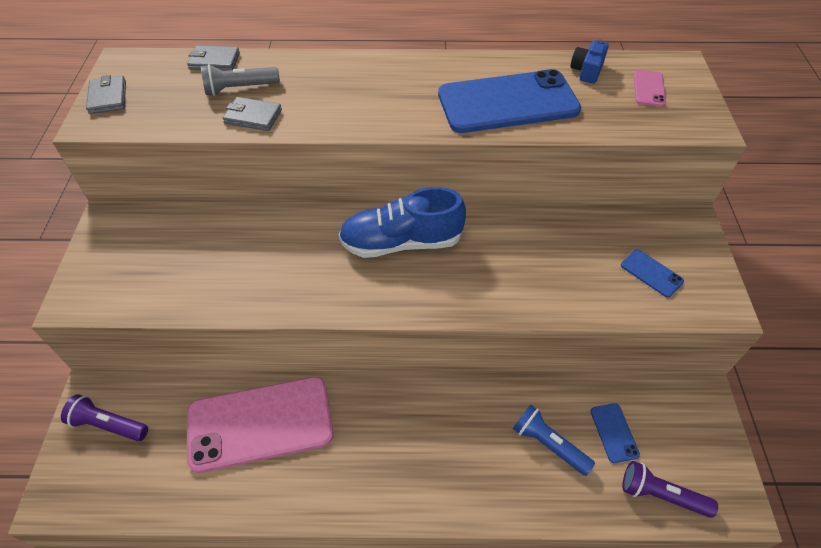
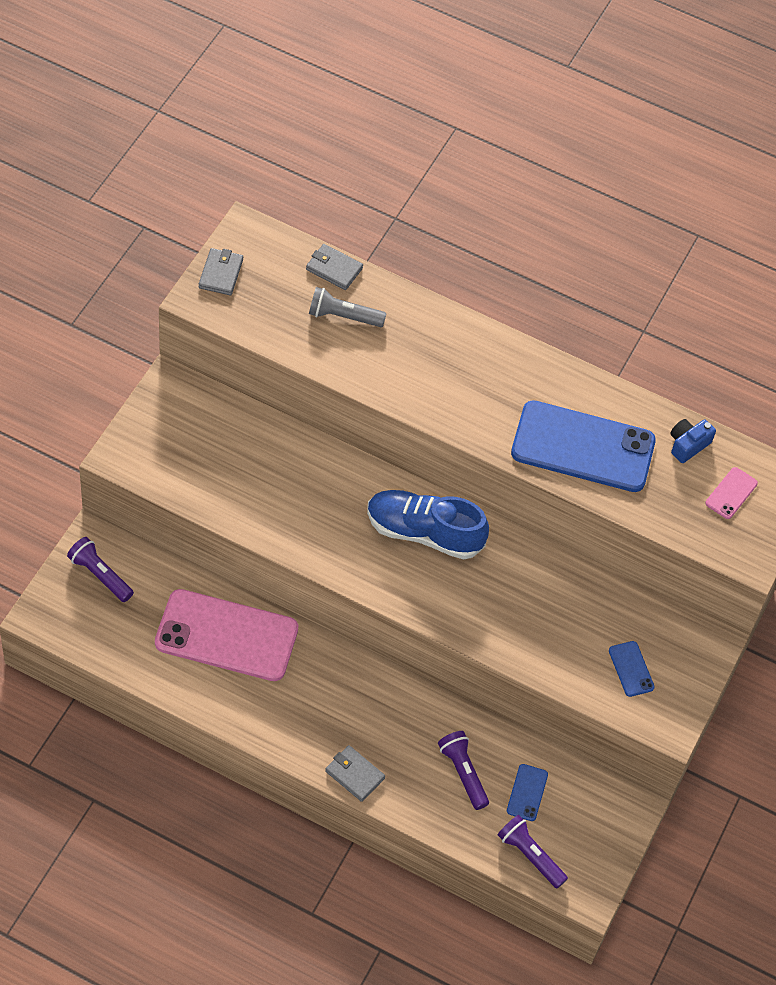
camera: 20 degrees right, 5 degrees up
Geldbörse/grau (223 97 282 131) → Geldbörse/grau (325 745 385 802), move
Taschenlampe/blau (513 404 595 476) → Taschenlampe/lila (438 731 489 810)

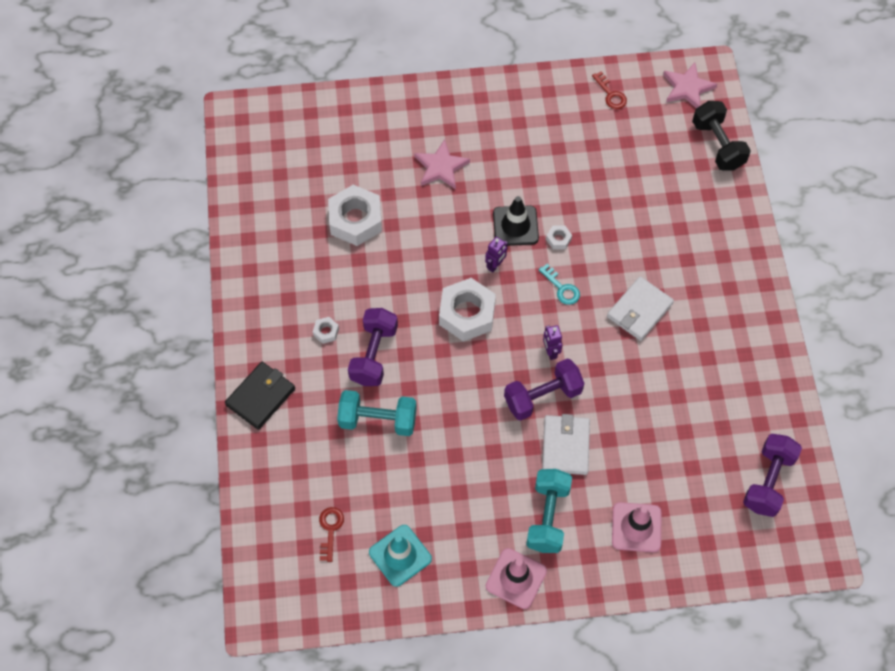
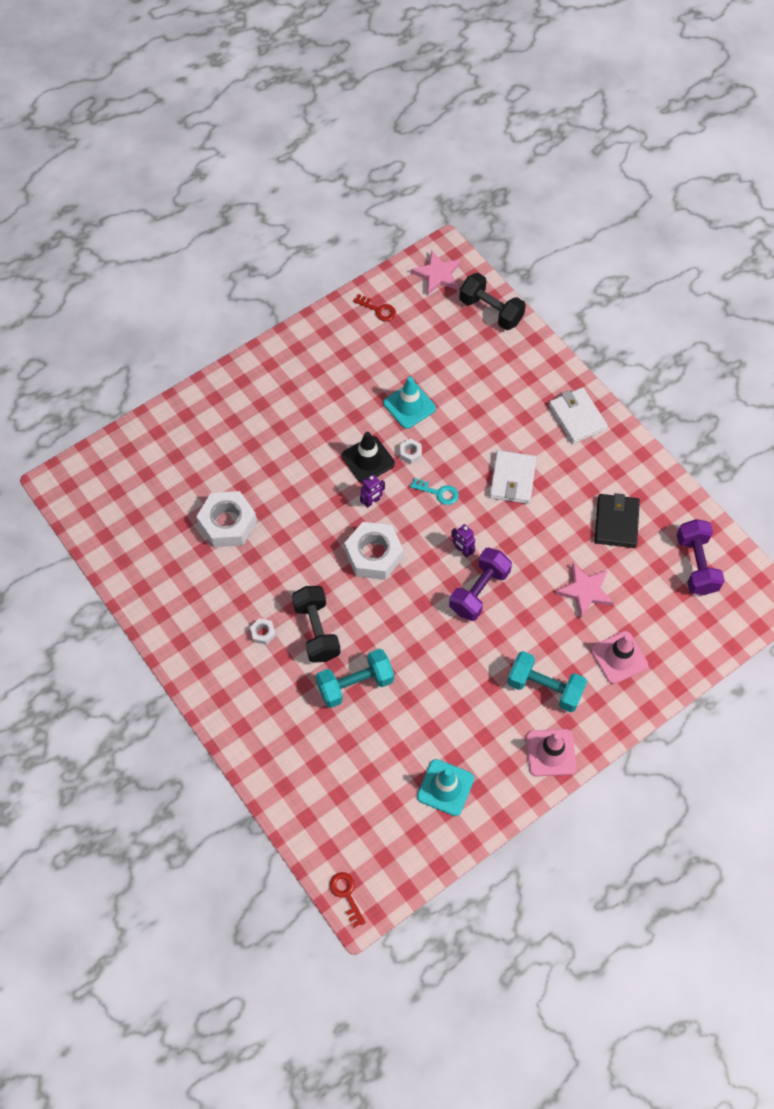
camera: 30 degrees left, 0 degrees up
- → Leitkegel/türkis (383 377 436 429)
Geldbörse/schwarz (225 362 295 430) → Geldbörse/schwarz (595 493 640 548), move
Schlüssel/rot (319 507 344 562) → Schlüssel/rot (329 872 366 928), move
Stern/rosa (414 139 470 189) → Stern/rosa (555 563 614 619), move
Geldbörse/weiß (542 414 590 475) → Geldbörse/weiß (549 387 608 444), move
Hantel/lila (348 308 398 386) → Hantel/schwarz (292 586 341 663)
Roboter/lila (485 237 508 273) → Roboter/lila (360 474 385 508), 45 degrees clockwise
Hantel/türkis (526 469 572 553) → Hantel/türkis (507 651 587 712), 45 degrees counterclockwise

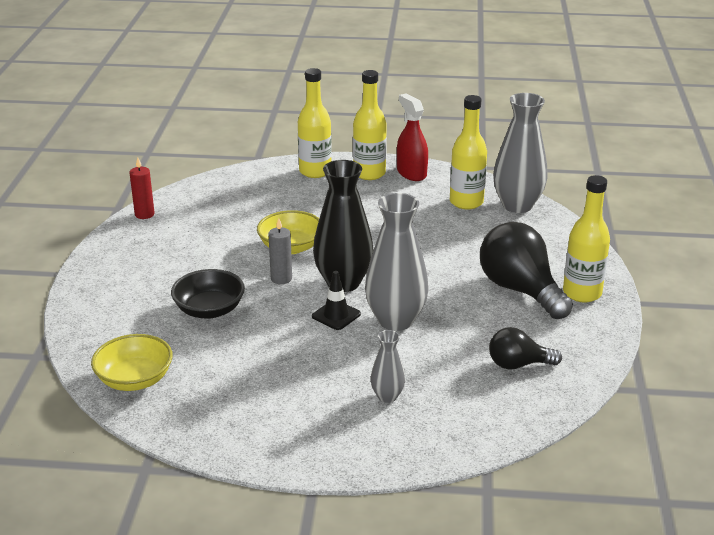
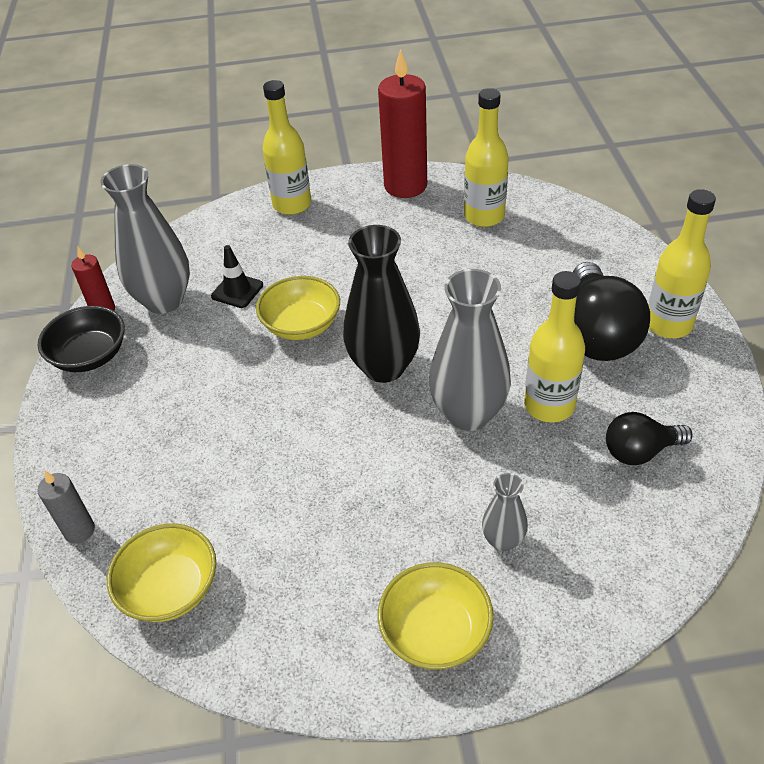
camera: 10 degrees left, 15 degrees up
- → Schüssel/gelb (378 562 494 669)
Schüssel/schwarz (171 269 245 319) → Schüssel/schwarz (37 306 125 372), move
Kerze/grau (268 218 292 284) → Kerze/grau (37 471 95 544), move
Leitkegel/schwarz (312 271 361 330) → Leitkegel/schwarz (211 245 263 308), move
Flasche/gelb (353 70 387 180) → Flasche/gelb (524 271 585 423), move
Vase/grau (493 93 548 213) → Vase/grau (100 164 190 314), move
Sprühflasche/rot (397 93 428 181) → Kerze/rot (378 49 427 198)
Glühbirne/schwarz (480 222 573 319) → Glühbirne/schwarz (573 262 650 361), 135 degrees counterclockwise

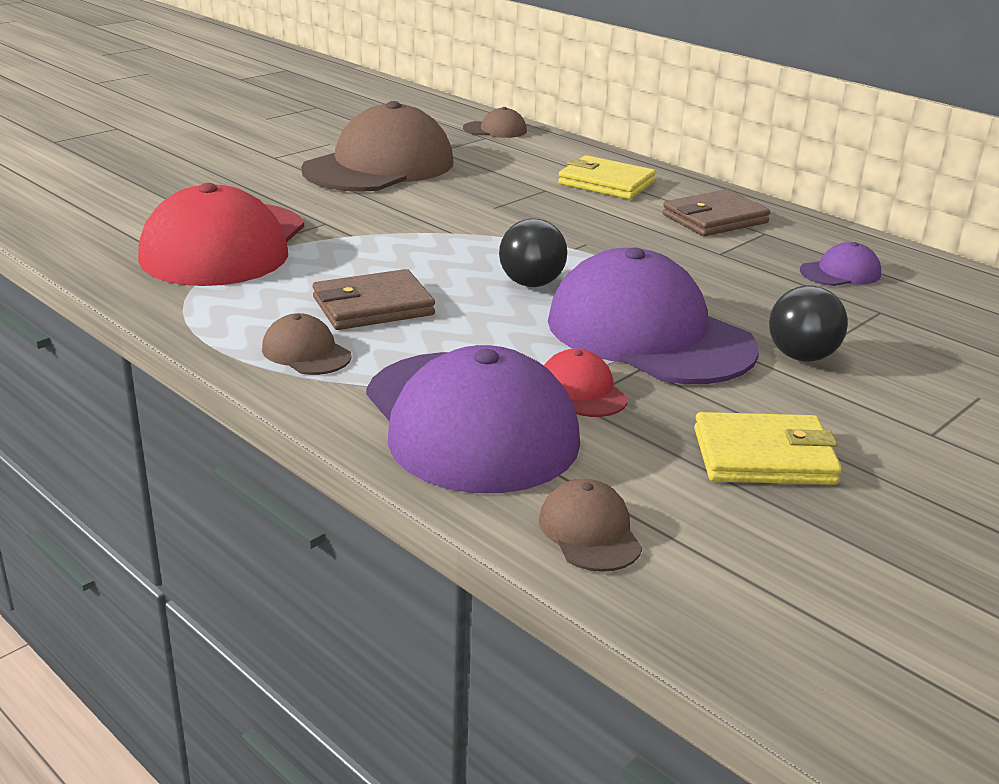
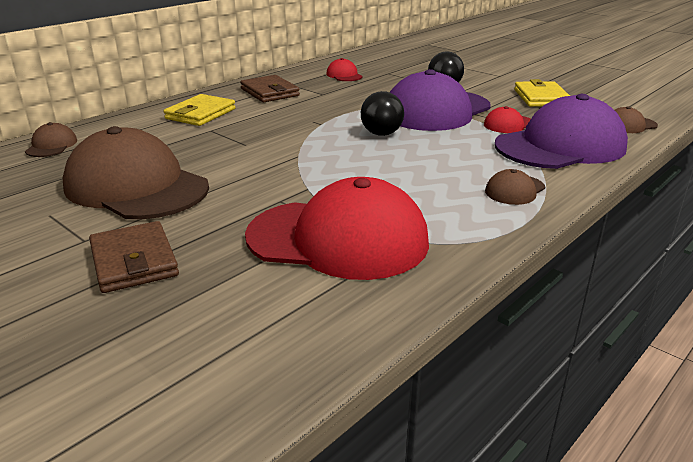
camera: 90 degrees left, 0 degrees up
Geldbörse/braun (313 269 435 330) → Geldbörse/braun (89 221 179 293), move
Kappe/lila (800 242 881 286) → Kappe/rot (326 58 362 81)

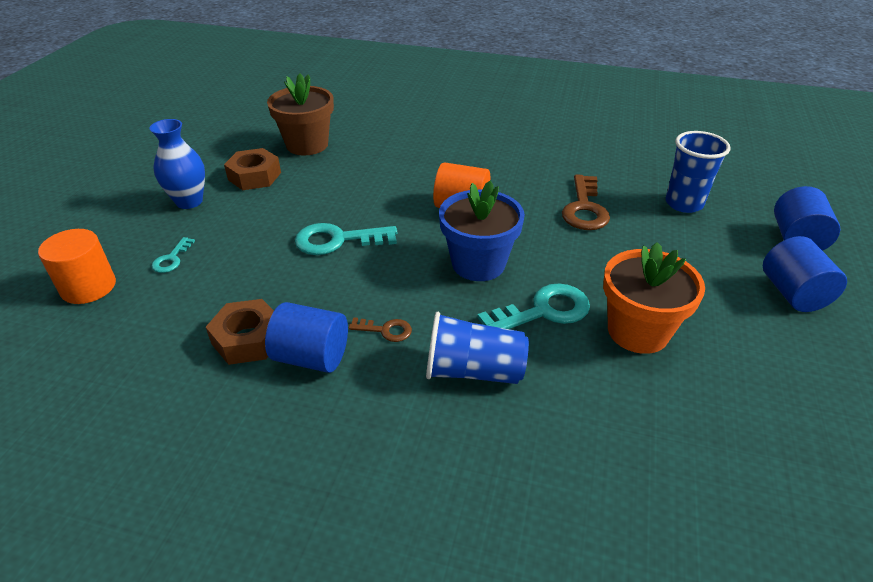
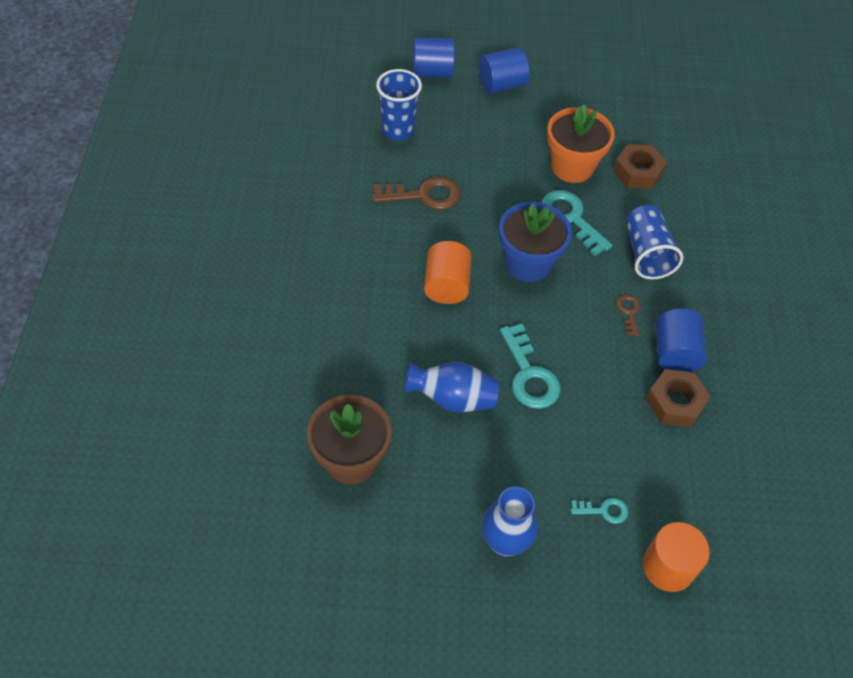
camera: 105 degrees left, 15 degrees up
- → Vase/blau (404 362 499 412)
Sechskantmutter/braun (224 148 281 190) → Sechskantmutter/braun (613 144 667 189), move

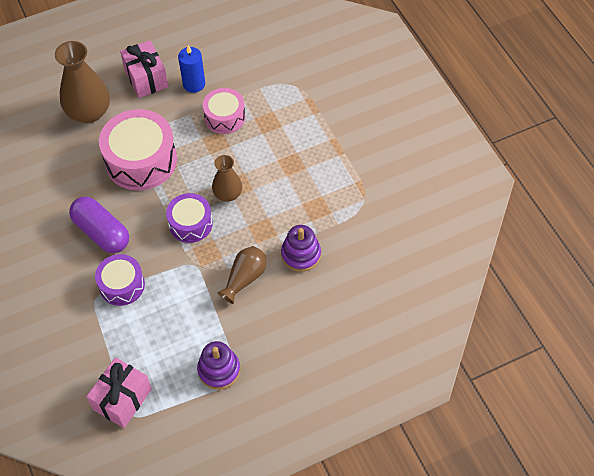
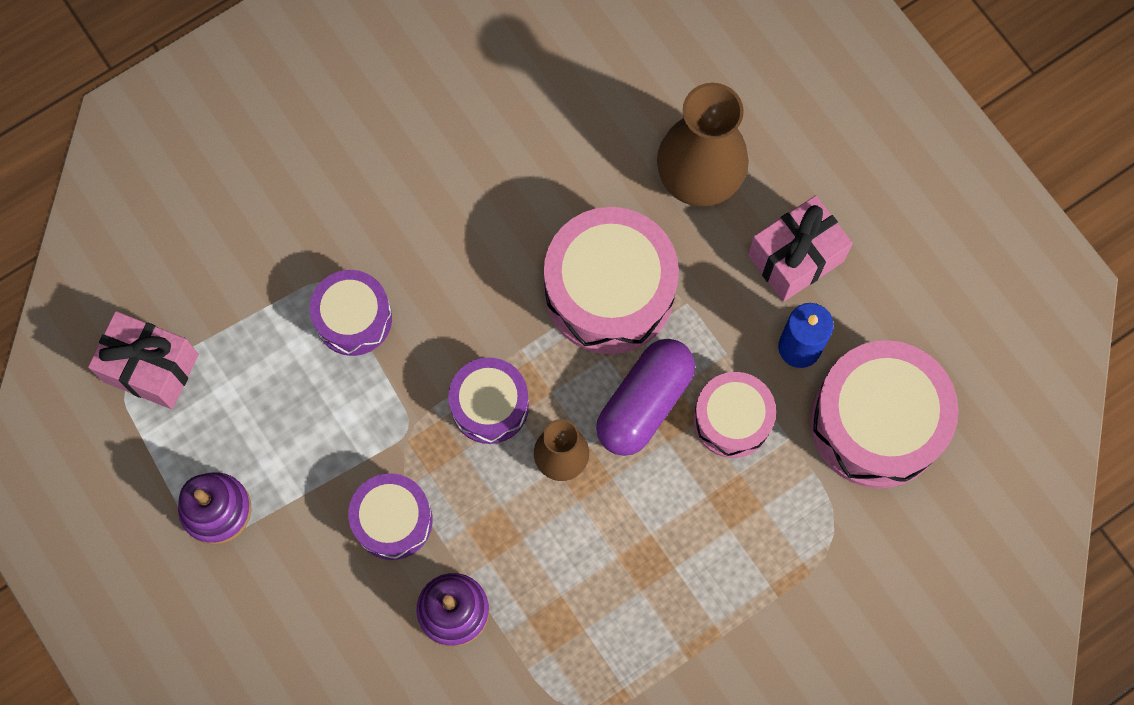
camera: 80 degrees right, 15 degrees up
- → Trommel/rosa (810 340 959 488)
Kapsel/lila (69 196 129 253) → Kapsel/lila (596 339 695 456), move
Vase/braun (217 246 266 304) → Trommel/lila (348 473 433 560)

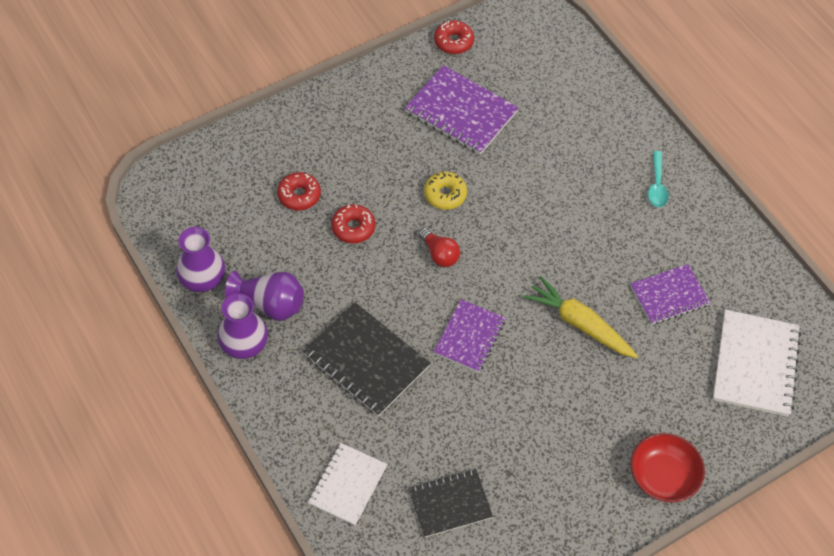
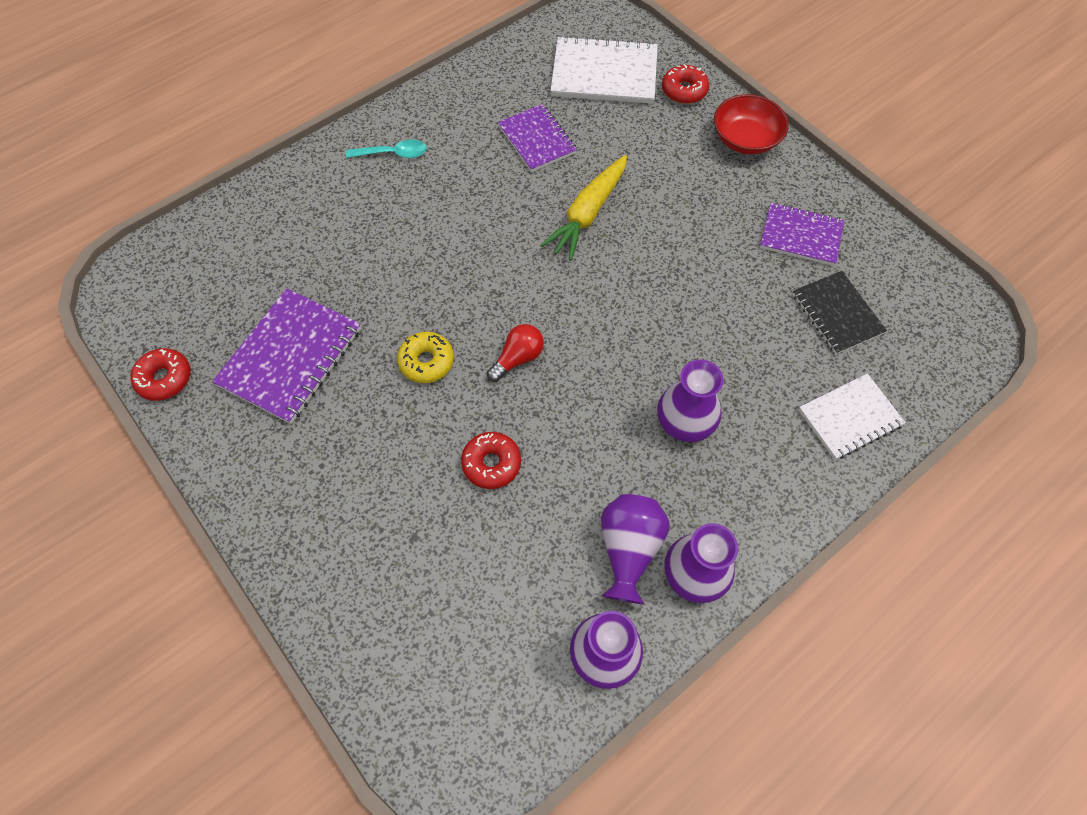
camera: 95 degrees left, 5 degrees up
Donut/rot (277 172 321 210) → Donut/rot (662 64 709 104), move
Notizbuch/lila (434 299 506 373) → Notizbuch/lila (760 202 844 266), move
Notizbuch/schwarz (303 302 430 417) → Vase/lila (657 360 724 442)
Notizbuch/weiß (308 443 387 526) → Notizbuch/weiß (799 373 906 460), 45 degrees counterclockwise

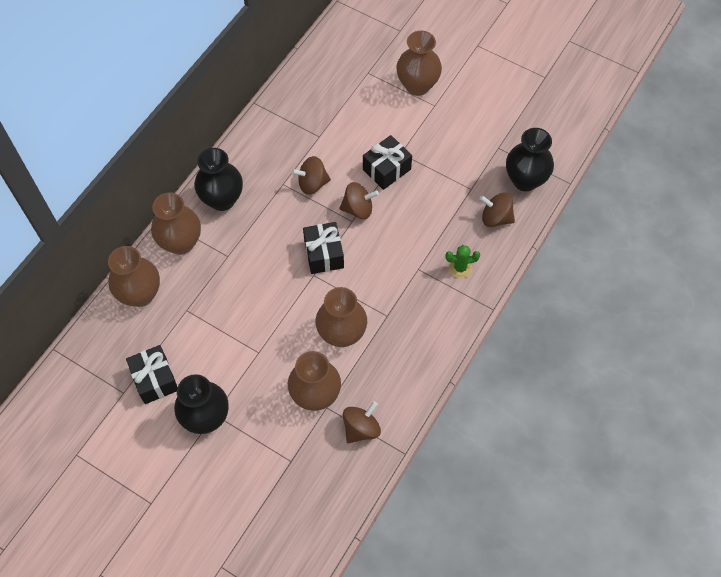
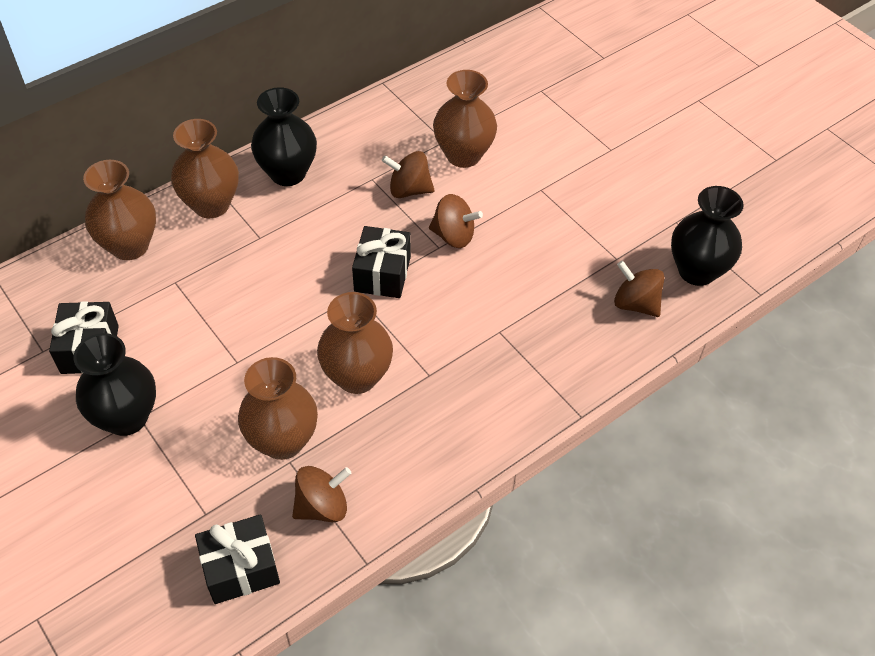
camera: 20 degrees right, 10 degrees down
Kaktus/grün (445 245 480 278) → -
Geschenk/schwarz (363 135 412 190) → Geschenk/schwarz (195 514 280 604), move
Vase/braun (396 31 442 96) → Vase/braun (433 70 497 168), move

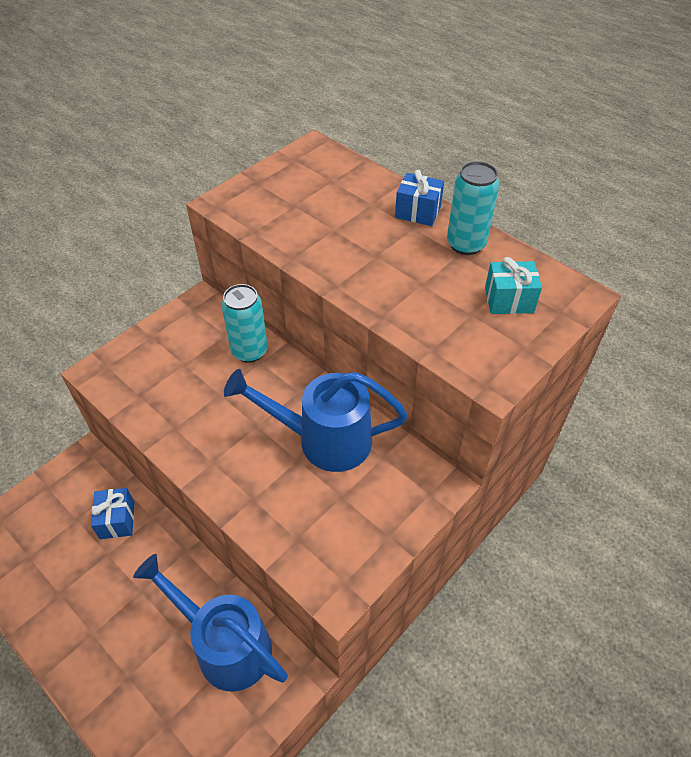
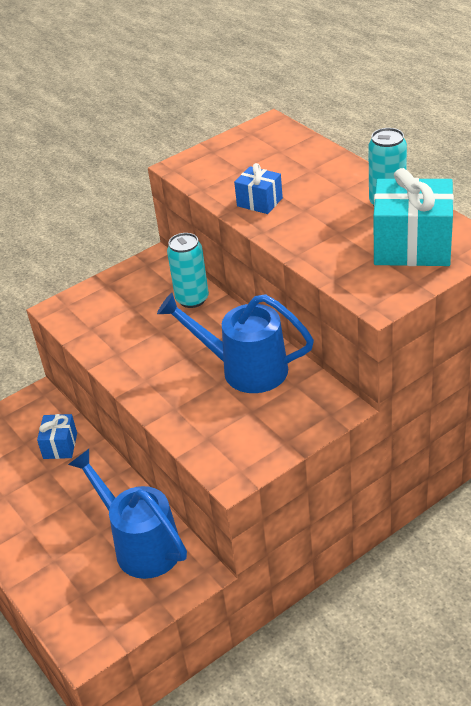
camera: 15 degrees right, 10 degrees down
Geschenk/blau (395 170 444 226) → Geschenk/blau (234 163 283 214), move
Geschenk/türkis (485 257 542 314) → Geschenk/türkis (373 168 454 266), x1.91

